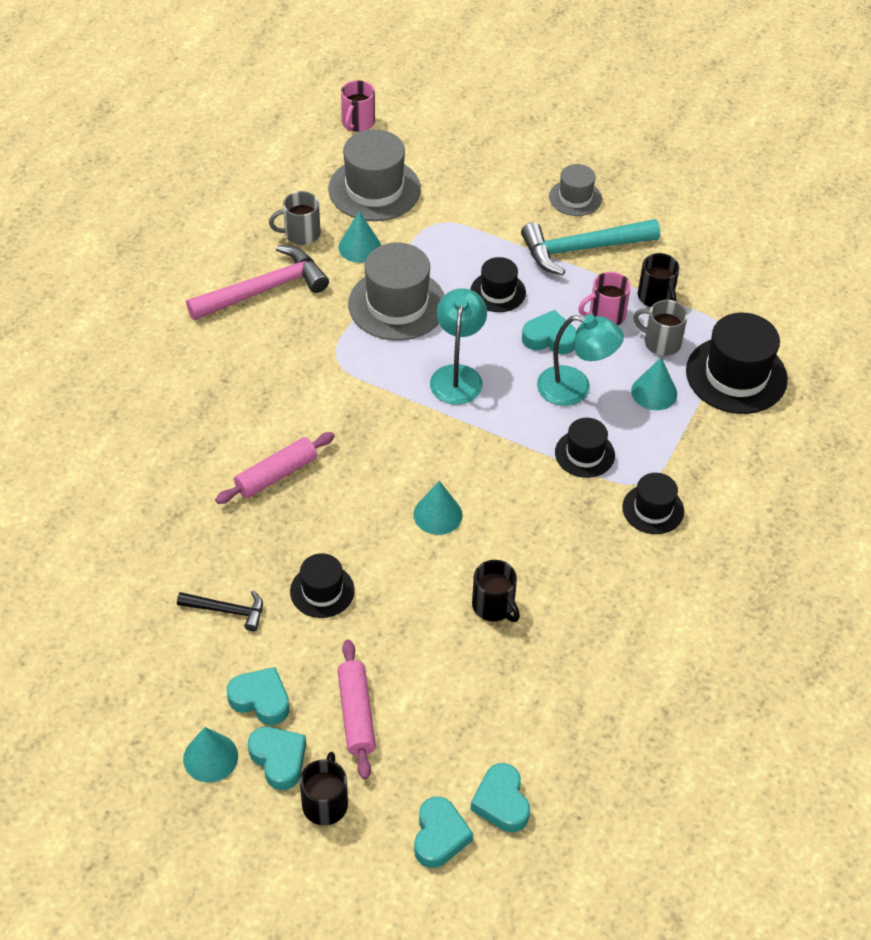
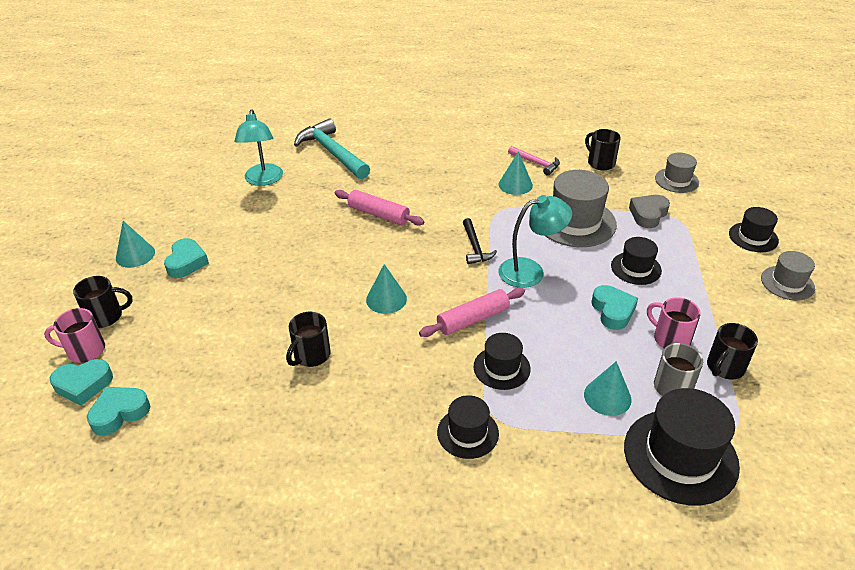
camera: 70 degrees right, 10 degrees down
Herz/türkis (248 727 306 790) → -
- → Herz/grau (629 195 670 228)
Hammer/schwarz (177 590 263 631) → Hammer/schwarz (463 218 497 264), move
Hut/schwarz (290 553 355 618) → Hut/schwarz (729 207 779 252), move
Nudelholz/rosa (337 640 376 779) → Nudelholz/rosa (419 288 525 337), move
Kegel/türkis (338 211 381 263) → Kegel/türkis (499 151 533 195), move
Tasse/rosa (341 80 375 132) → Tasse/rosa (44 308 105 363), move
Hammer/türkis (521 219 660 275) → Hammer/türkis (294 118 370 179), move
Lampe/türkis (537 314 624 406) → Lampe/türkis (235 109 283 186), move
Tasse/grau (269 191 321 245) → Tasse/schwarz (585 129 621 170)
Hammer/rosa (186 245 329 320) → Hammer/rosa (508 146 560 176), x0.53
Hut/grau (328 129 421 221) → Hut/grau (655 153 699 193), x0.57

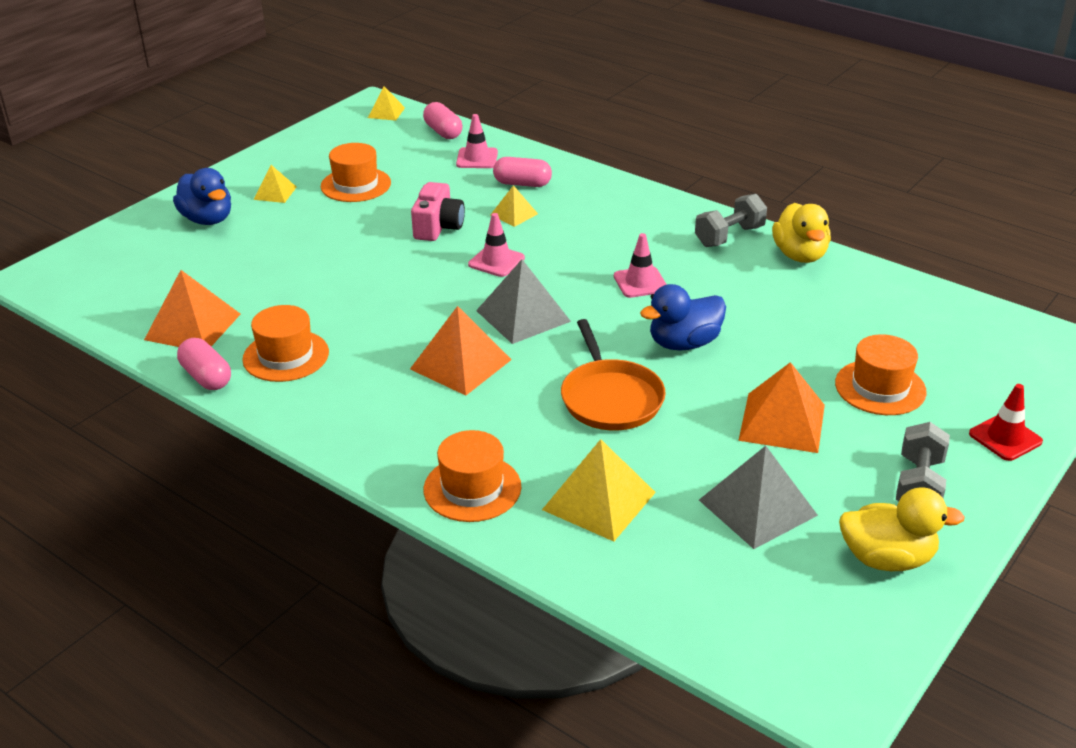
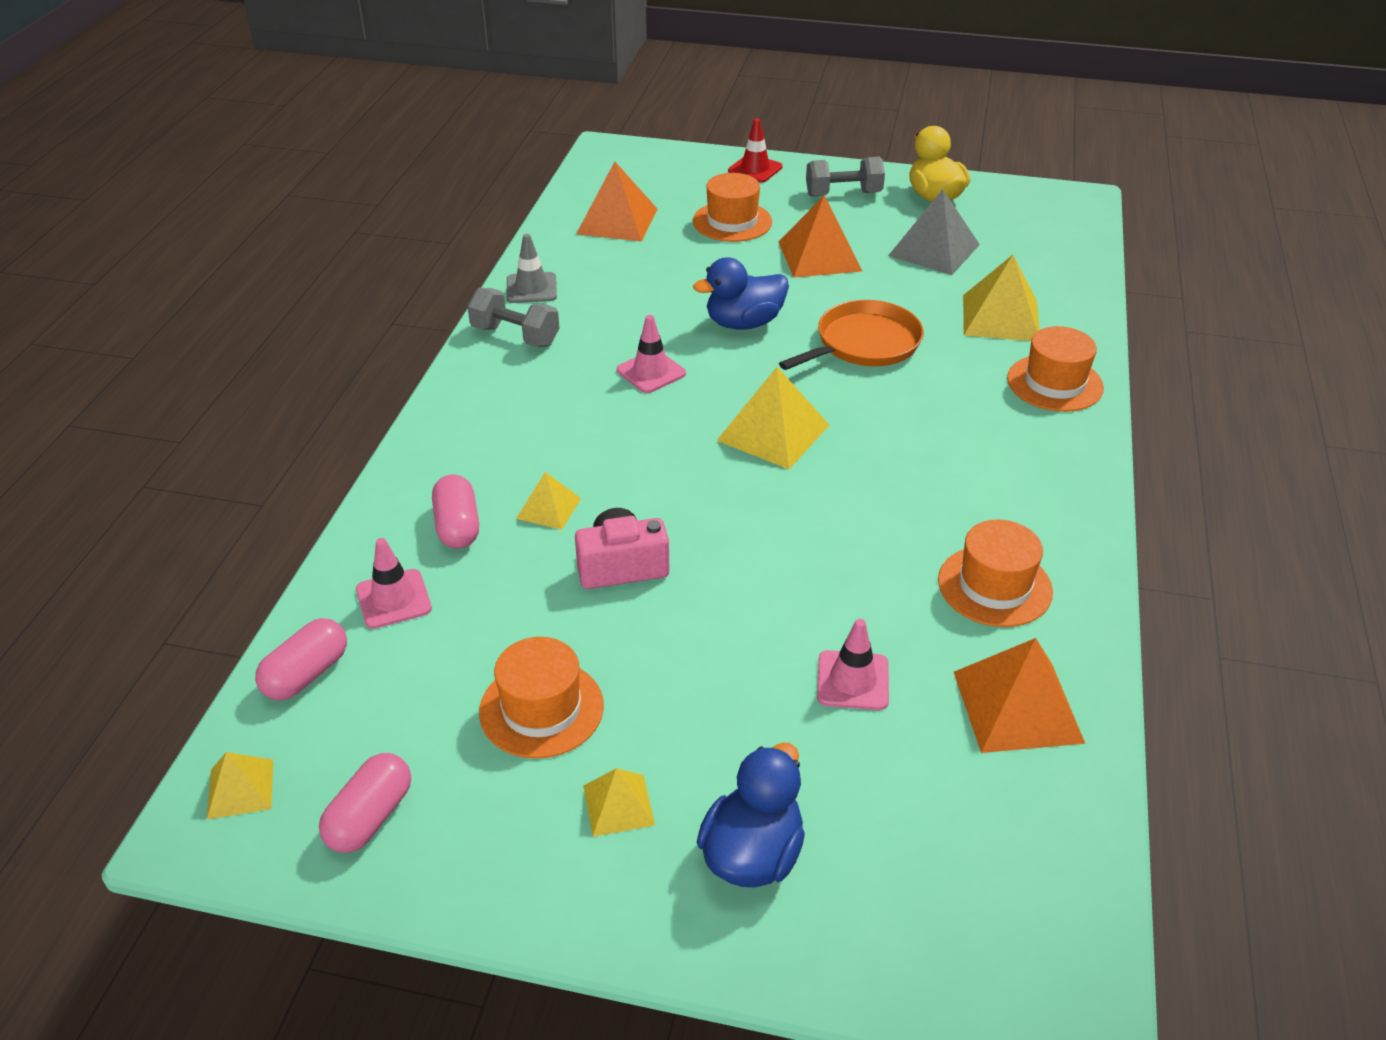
camera: 115 degrees left, 5 degrees up
Kapsel/rosa (177 338 231 390) → Kapsel/rosa (319 753 411 853), move
Pyramide/orange (410 306 512 395) → Pyramide/orange (576 162 657 242), move
Leitkegel/rosa (468 213 525 277) → Leitkegel/rosa (817 619 889 710), move
Ente/gelb (772 203 831 263) → Leitkegel/grau (507 234 557 303)
Pyramide/grau (476 260 571 344) → Pyramide/gelb (716 367 829 469)
Ente/blau (640 284 726 351) → Ente/blau (693 257 789 330), 120 degrees clockwise

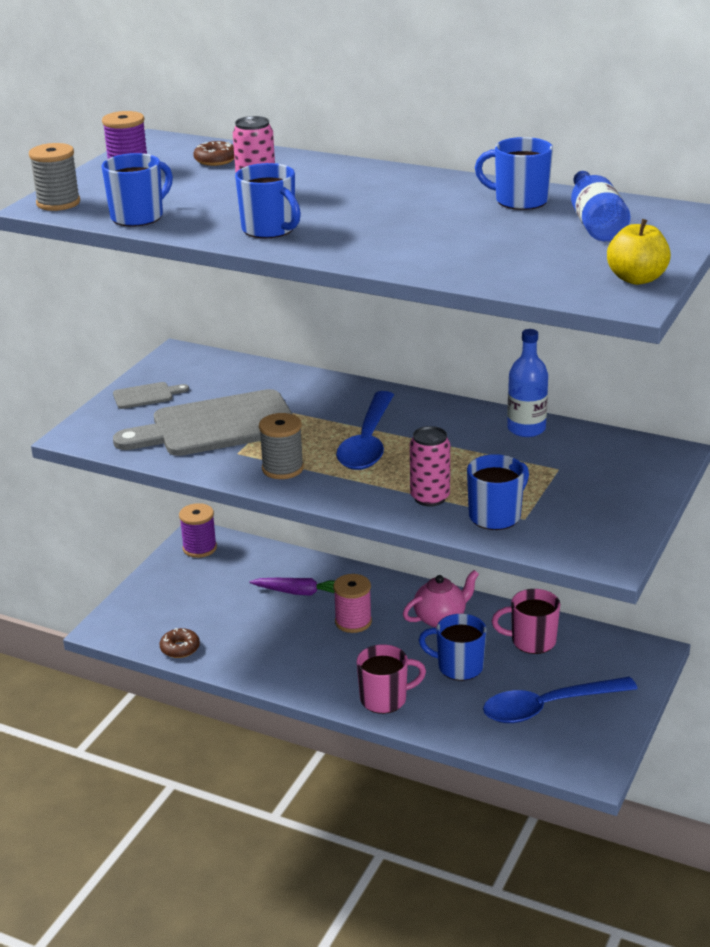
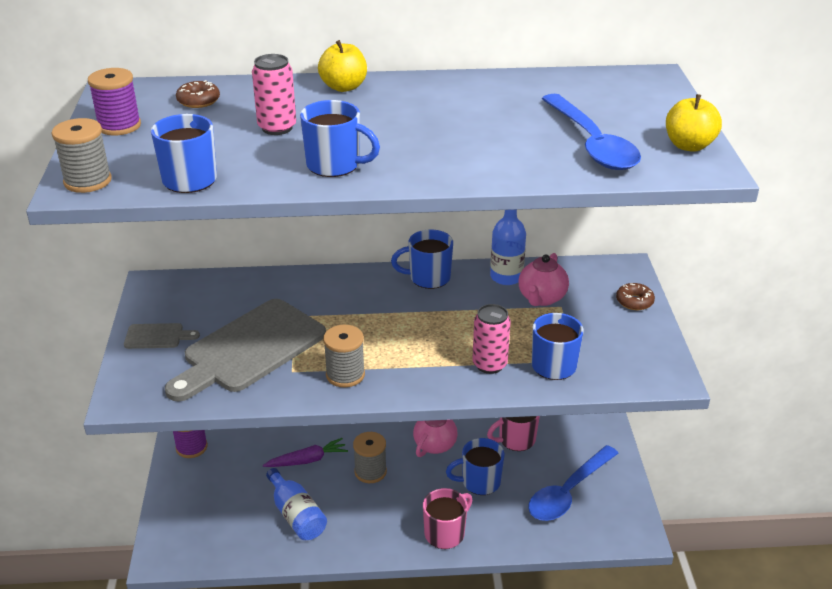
camera: 30 degrees left, 5 degrees up
- → Apfel/gelb (318 40 367 92)
- → Teekanne/rosa (518 253 569 306)
Donut/braun (160 628 200 658) → Donut/braun (616 283 655 310), move
Löffel/blau (336 391 394 470) → Löffel/blau (542 94 641 170), move
Tasse/blau (475 137 553 210) → Tasse/blau (391 230 453 289), move
Flasche/blau (571 171 630 241) → Flasche/blau (266 468 327 540), move
Garnrolle/rosa (333 574 372 633) → Garnrolle/grau (353 432 387 483)
Schneidebrett/grau (113 382 189 409) → Schneidebrett/grau (124 323 200 349), 45 degrees clockwise

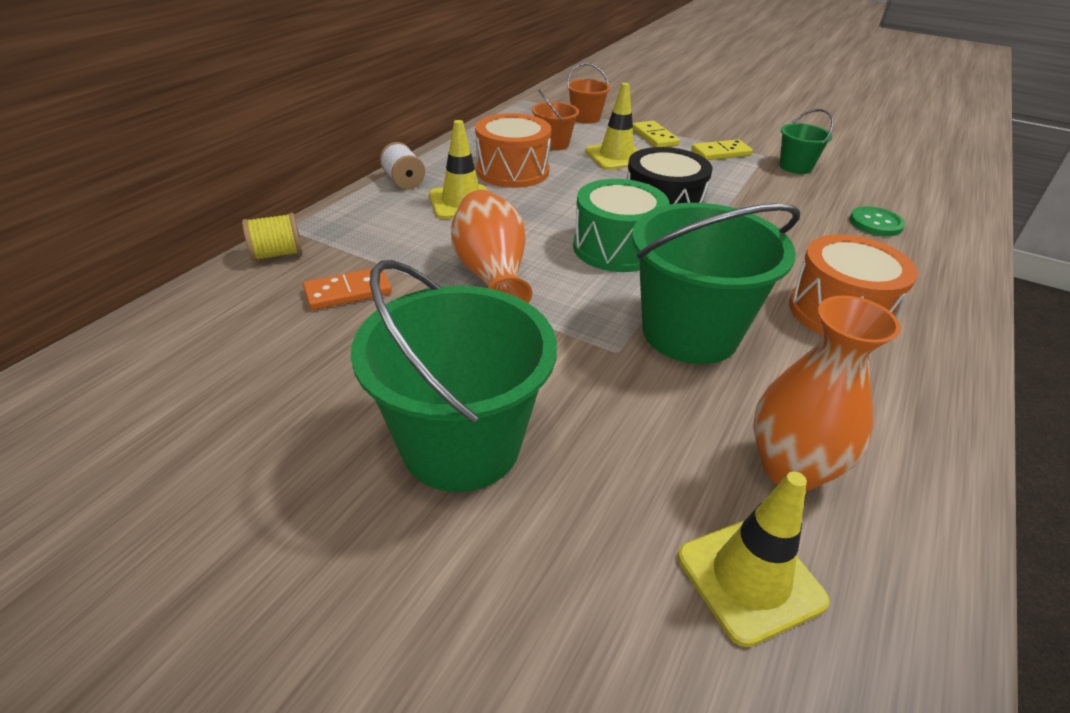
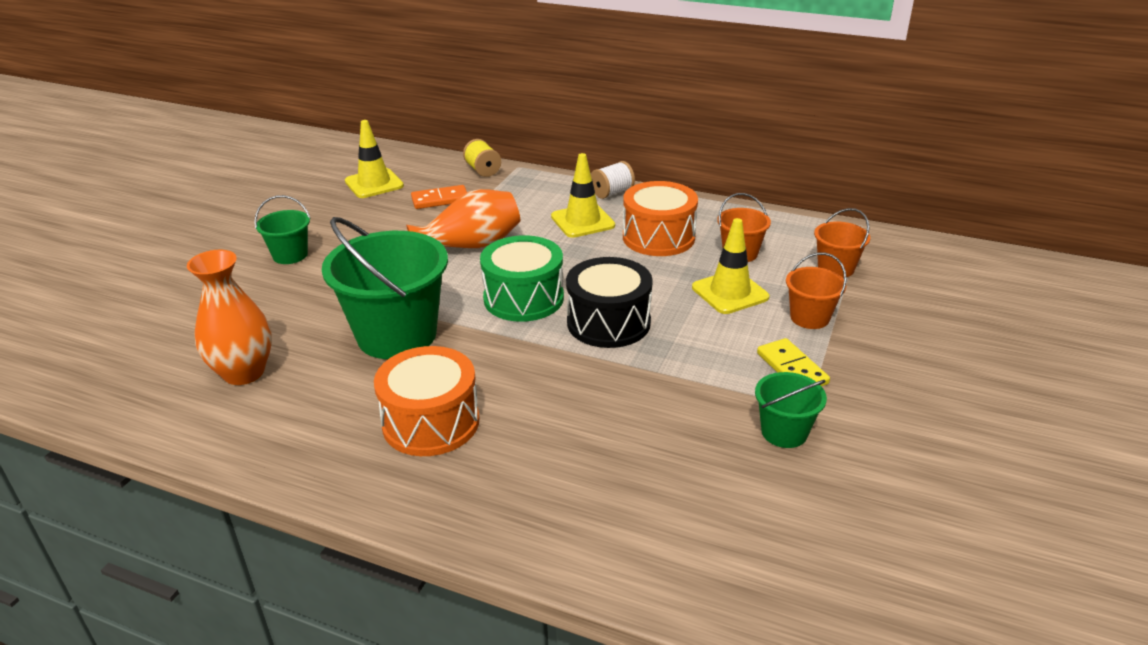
camera: 85 degrees right, 5 degrees down
Knopf/grün (849 206 905 236) → -
Leitkegel/gelb (678 471 830 647) → Leitkegel/gelb (345 120 404 198), move
Dominostein/gelb (632 121 680 147) → Eimer/orange (786 253 847 329)
Dominostein/orange (303 268 392 310) → Dominostein/orange (411 185 467 209), 75 degrees counterclockwise
Eimer/grün (351 260 557 492) → Eimer/grün (254 195 311 264), x0.50

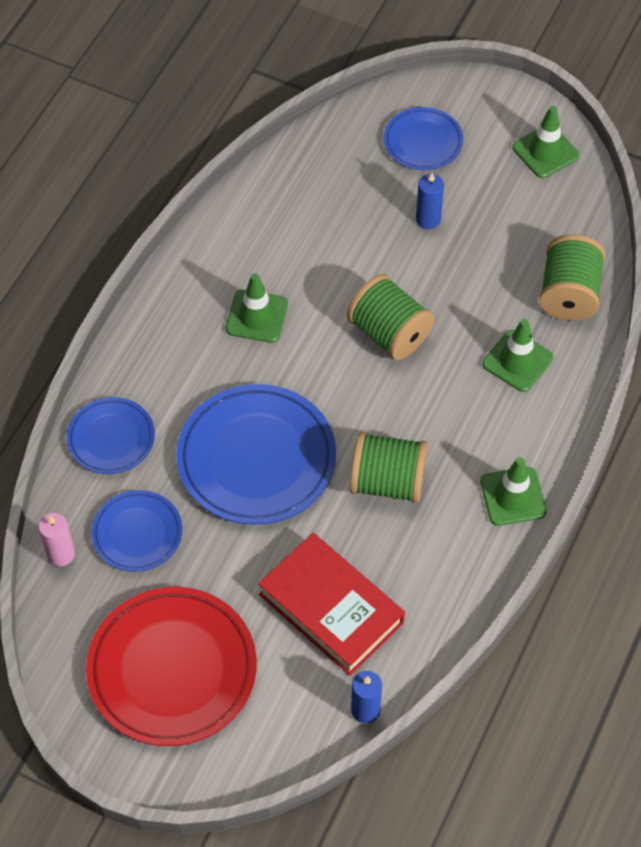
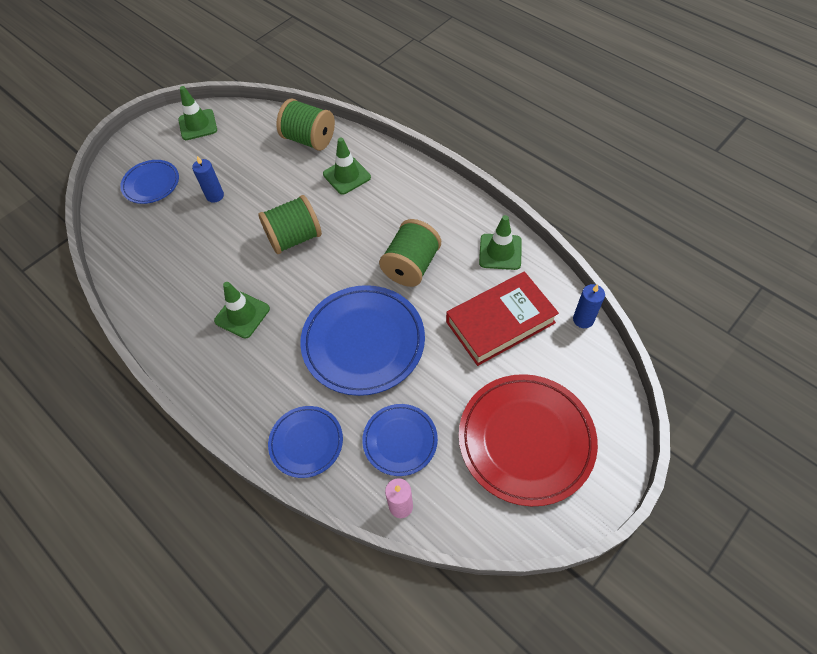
camera: 70 degrees left, 0 degrees up
Leitkegel/grün (480 457 547 526) → Leitkegel/grün (479 215 522 270), move

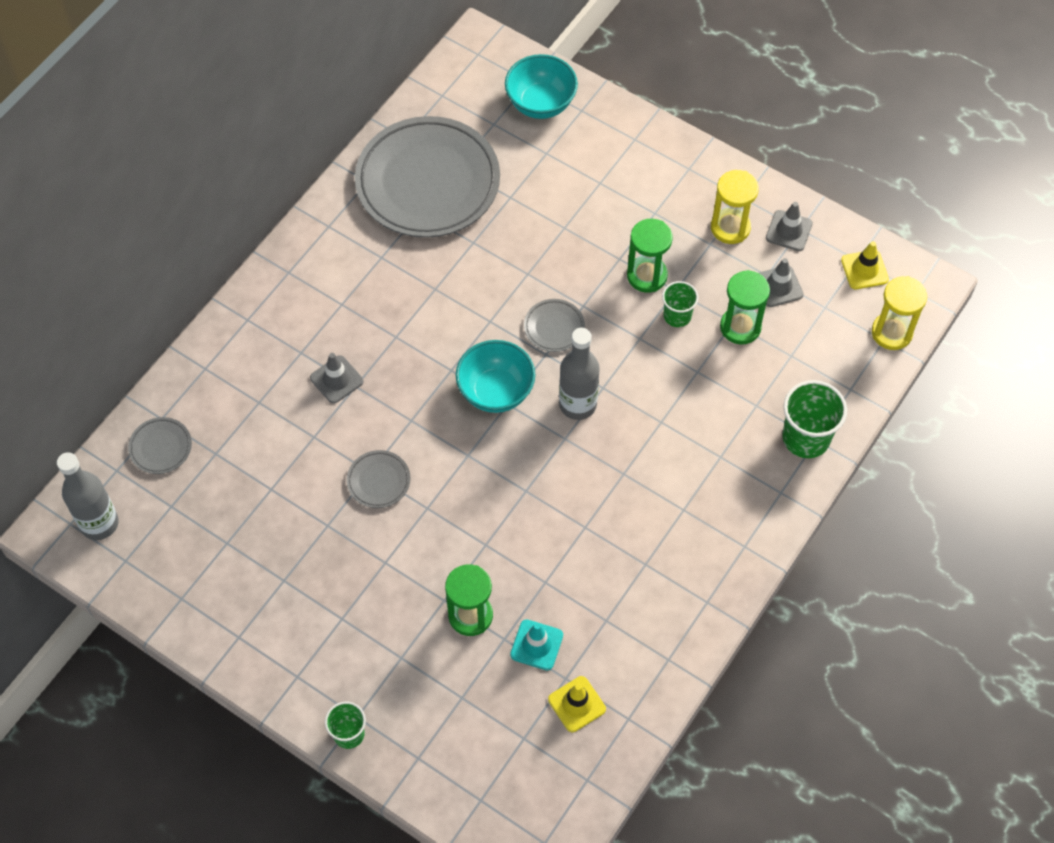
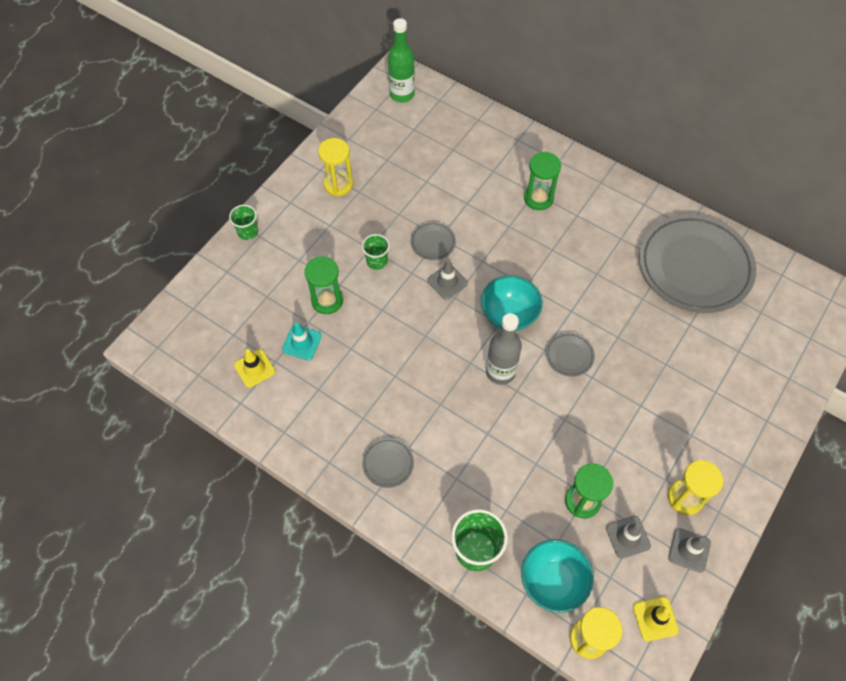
camera: 90 degrees right, 0 degrees up
- → Sanduhr/gelb (318 138 353 197)
Teller/grau (128 417 192 474) → Teller/grau (362 438 414 488), move
Leitkegel/grau (310 353 364 404) → Leitkegel/grau (427 260 468 300), move
Schüssel/türkis (505 54 578 119) → Schüssel/türkis (521 539 594 613), move
Sanduhr/grün (627 219 673 293) → Sanduhr/grün (524 152 561 210), move
Becher/grün (662 281 699 327) → Becher/grün (362 234 390 270), move
Flasche/grau (57 452 119 540) → Flasche/grün (388 18 415 103)

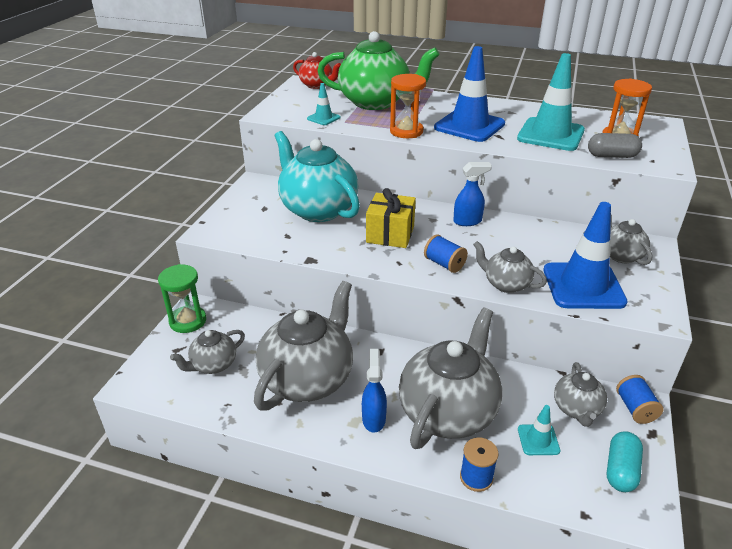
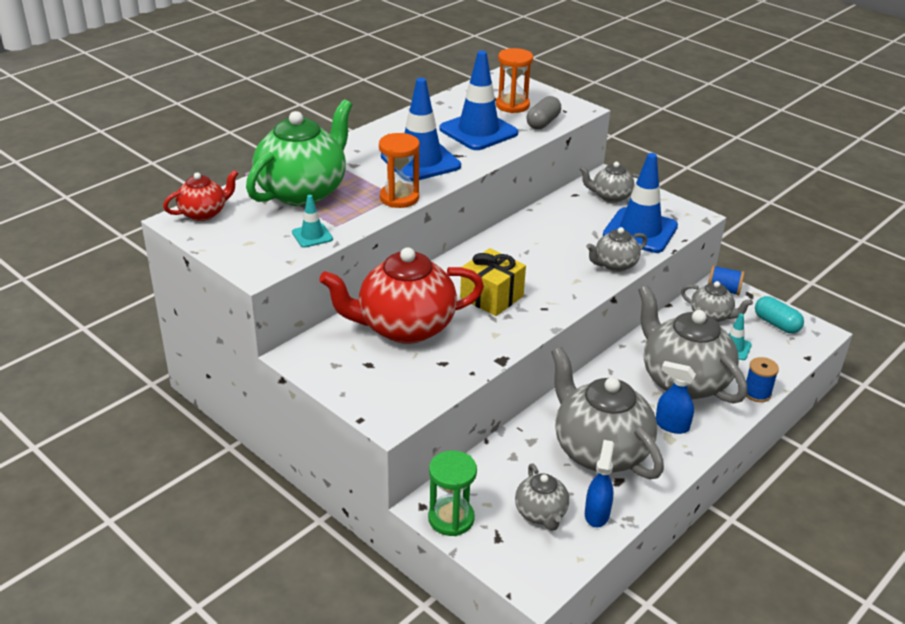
camera: 65 degrees left, 0 degrees up
Garnrolle/blau (424 234 468 273) → -
Sprühflasche/blau (453 162 492 226) → Sprühflasche/blau (585 440 614 527), move
Teekanne/türkis (275 131 360 222) → Teekanne/rot (319 247 484 344)
Leitkegel/türkis (517 53 585 151) → Leitkegel/blau (439 51 518 150)

